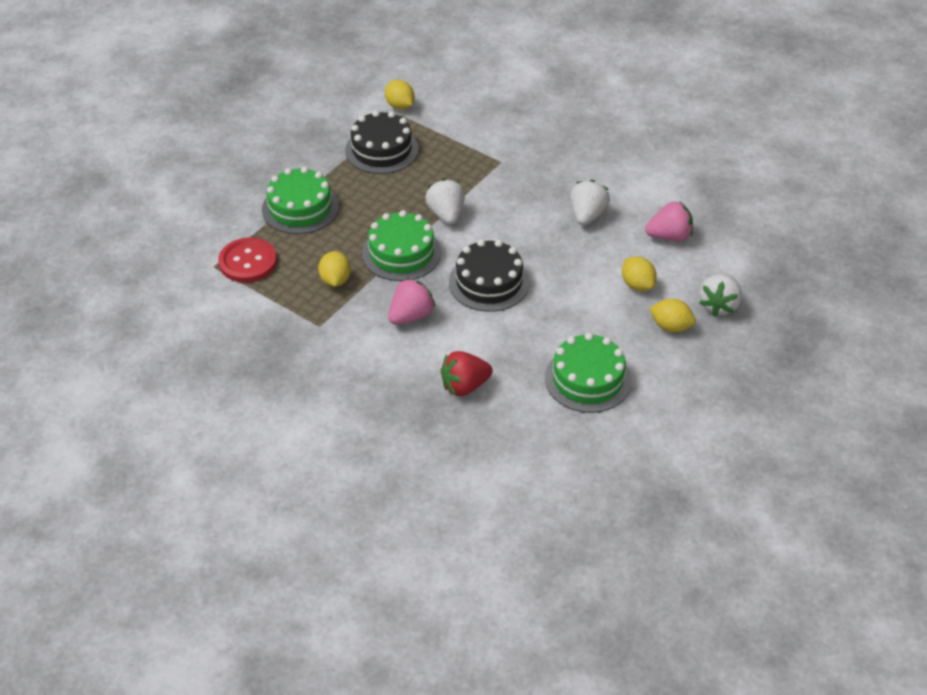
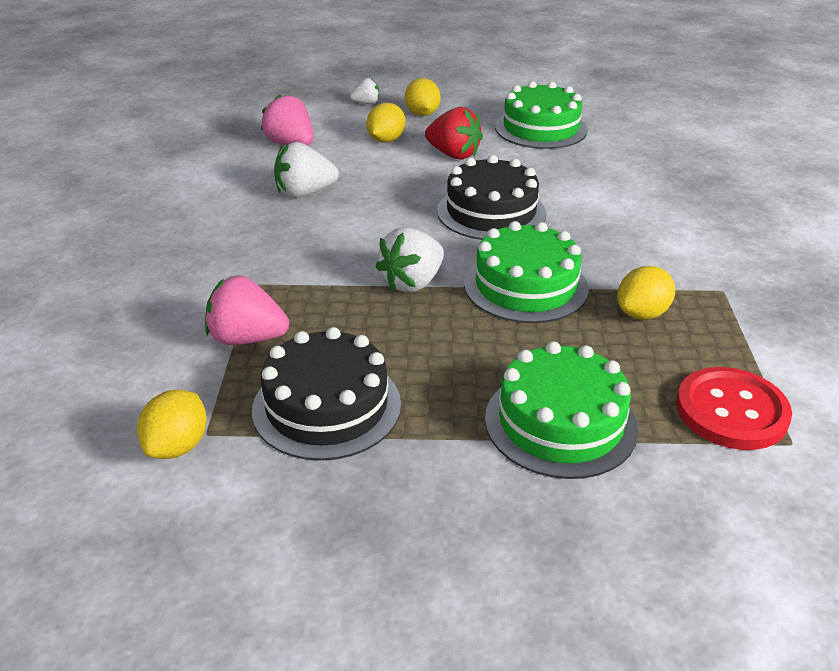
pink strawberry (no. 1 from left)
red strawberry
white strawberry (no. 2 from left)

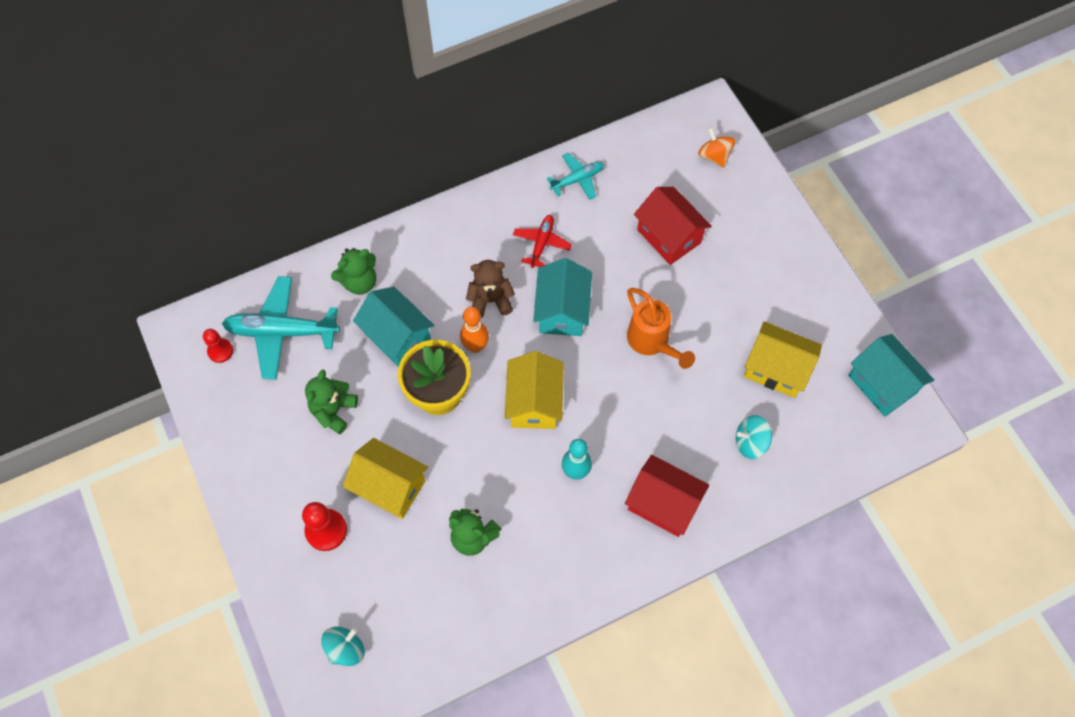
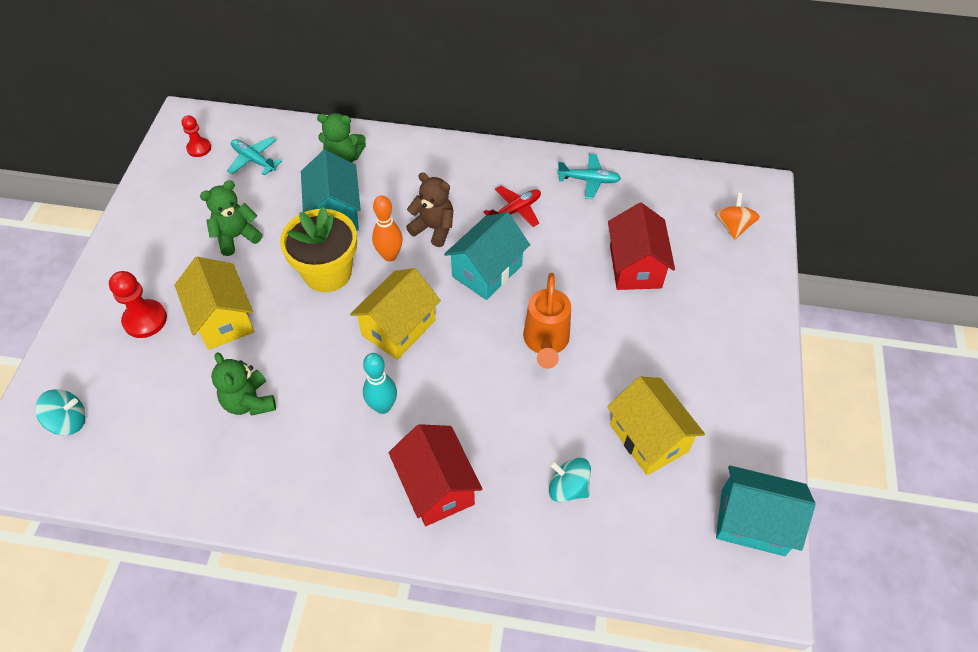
turquoise plane (no. 1 from left)
turquoise house (no. 3 from left)

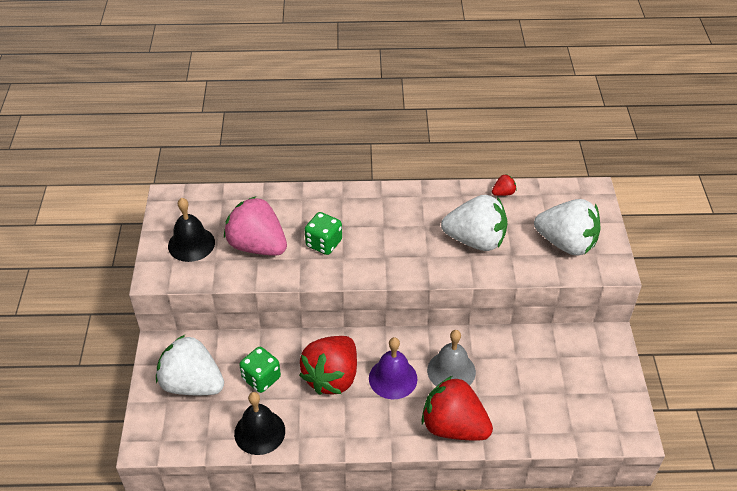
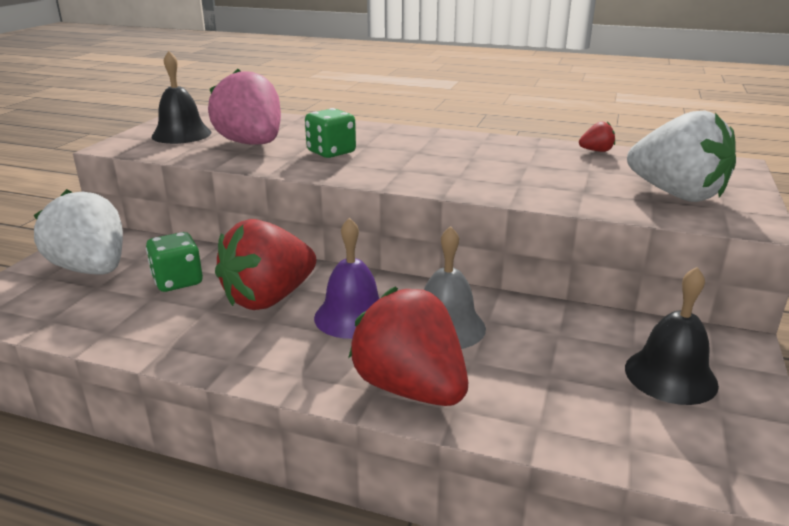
black bell (no. 2 from left)
white strawberry (no. 2 from left in the first image)

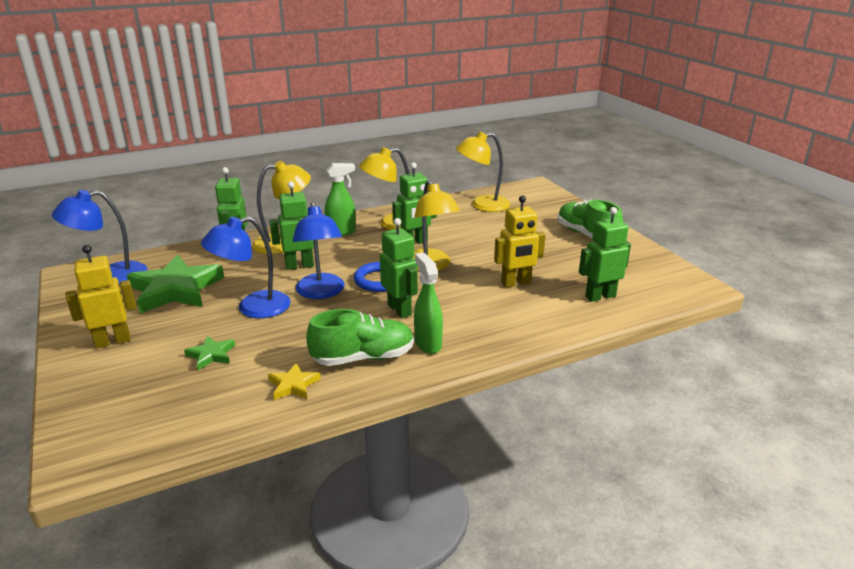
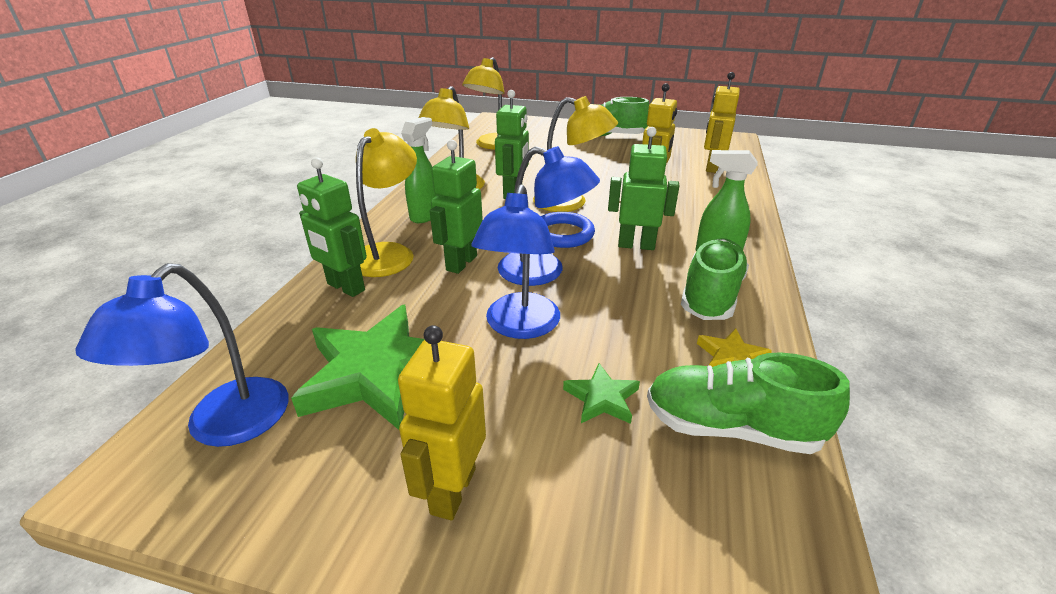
yellow robot (no. 3 from left)
green shoe (no. 3 from left)

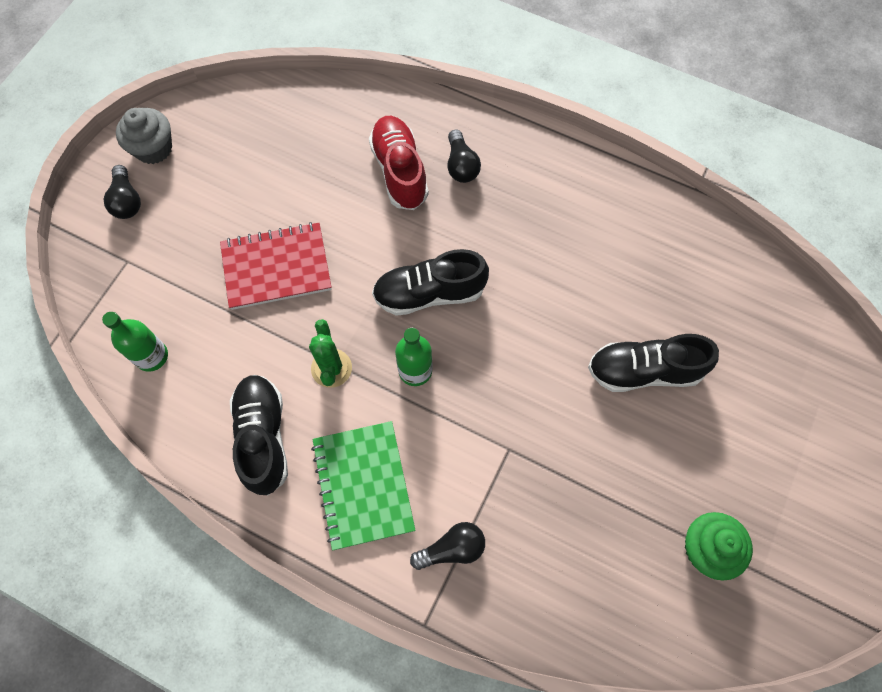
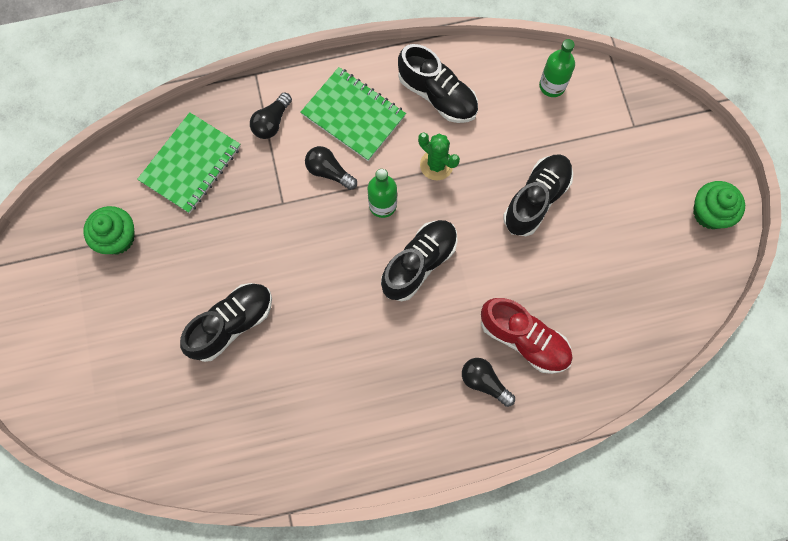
black light bulb (no. 2 from left)
green cupcake (no. 2 from left)
black shoe (no. 4 from left)
green notebook (no. 1 from left)

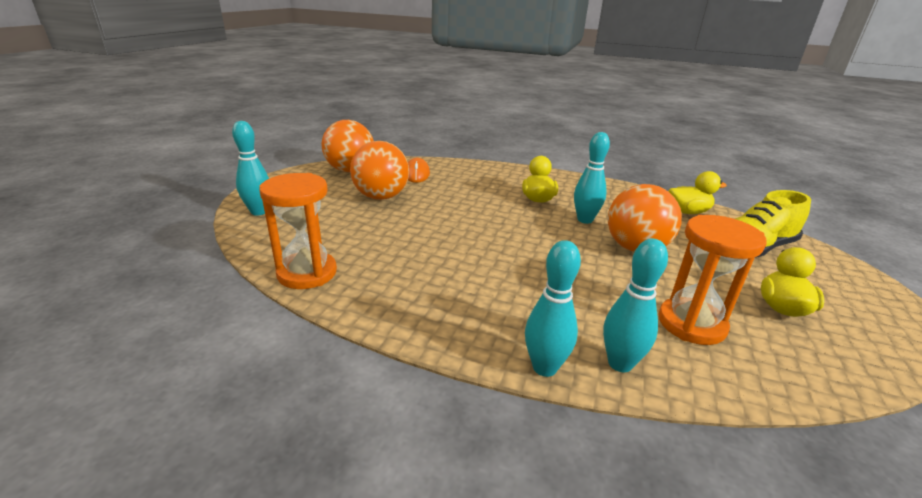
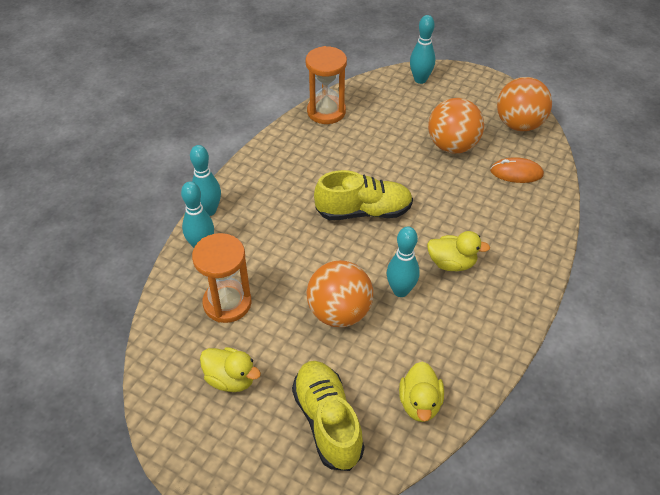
yellow shoe (no. 2 from left)

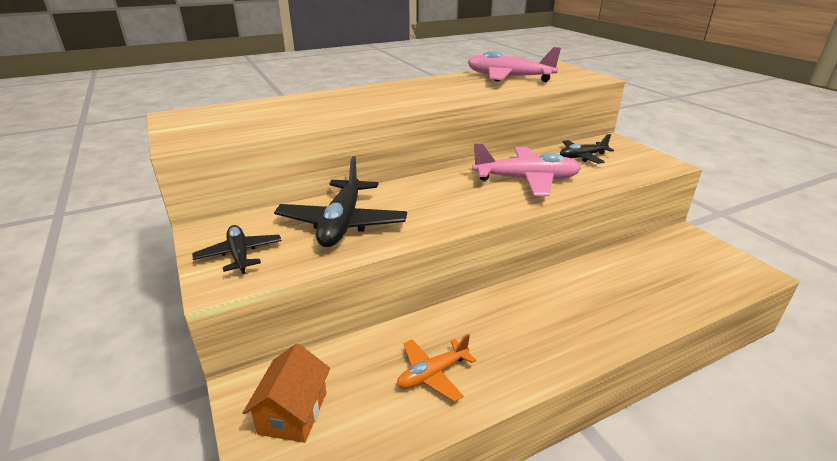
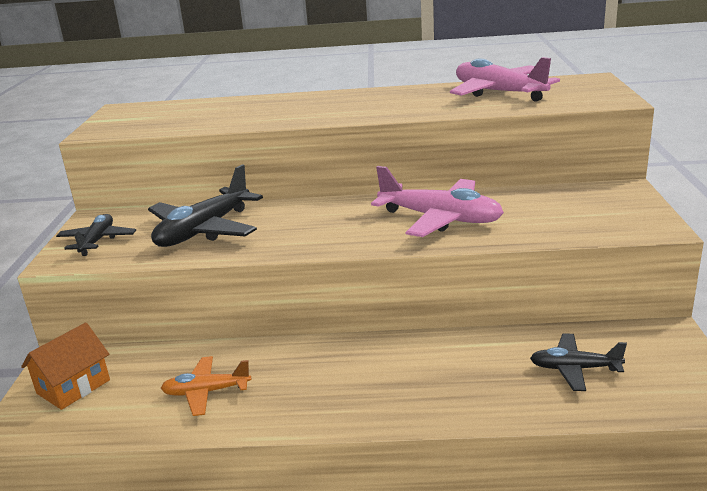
black plane (no. 3 from left)

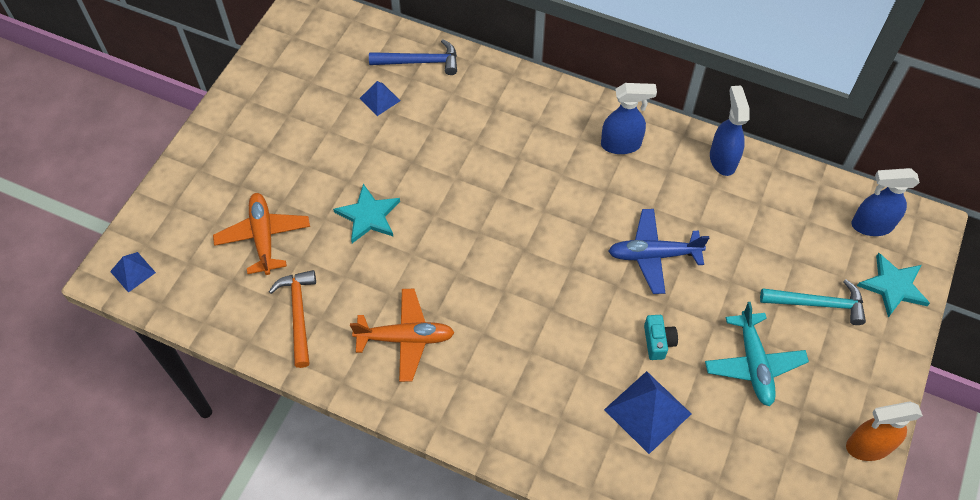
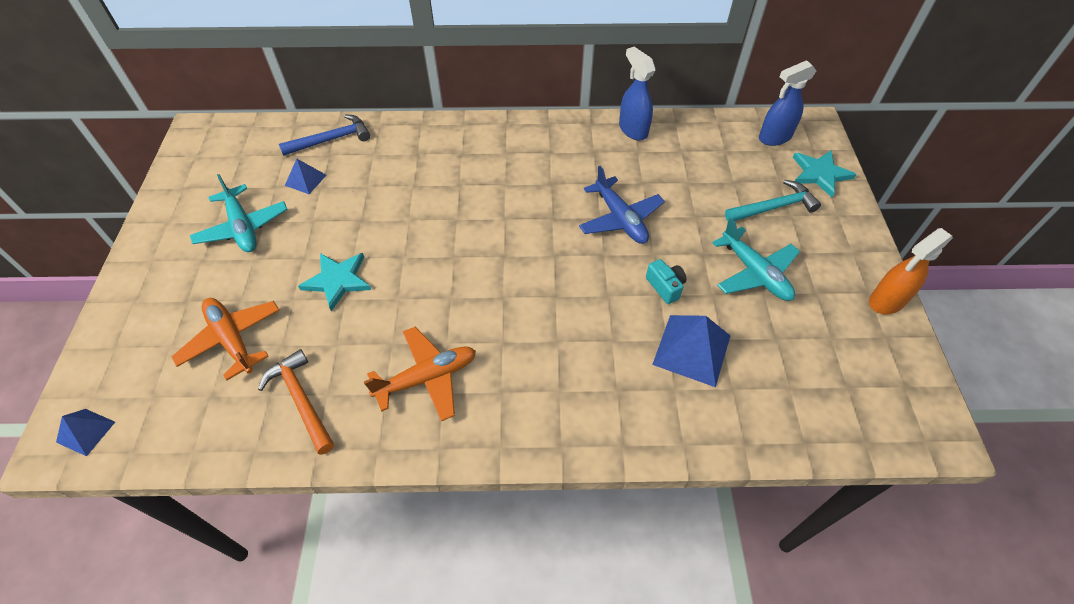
blue spray bottle (no. 1 from left in the first image)
blue plane
turquoise plane (no. 1 from left)

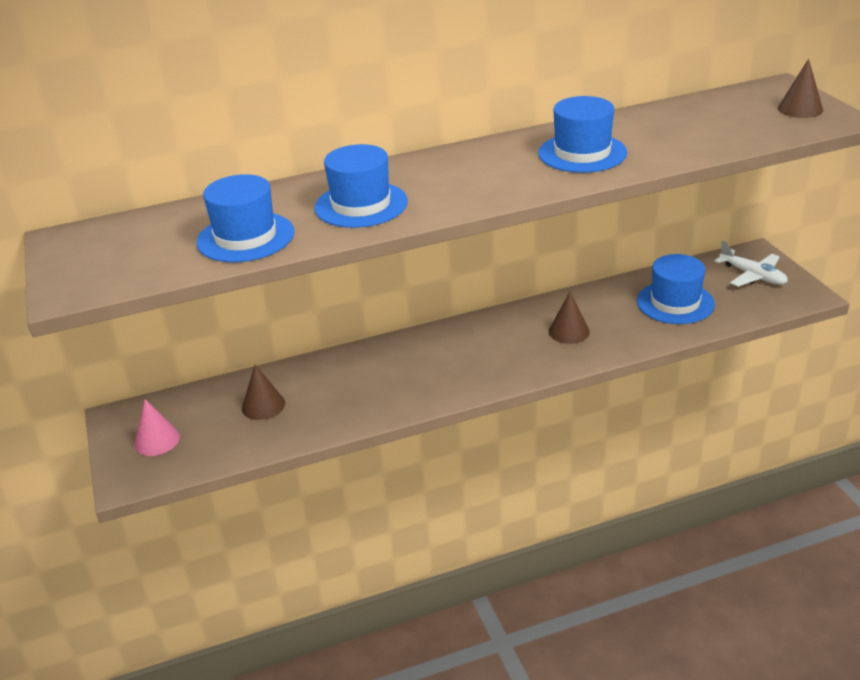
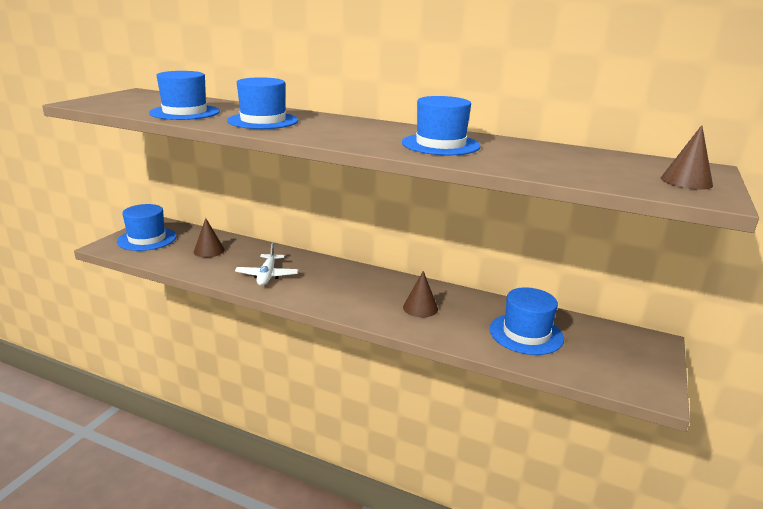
blue hat (no. 1 from left)
white plane

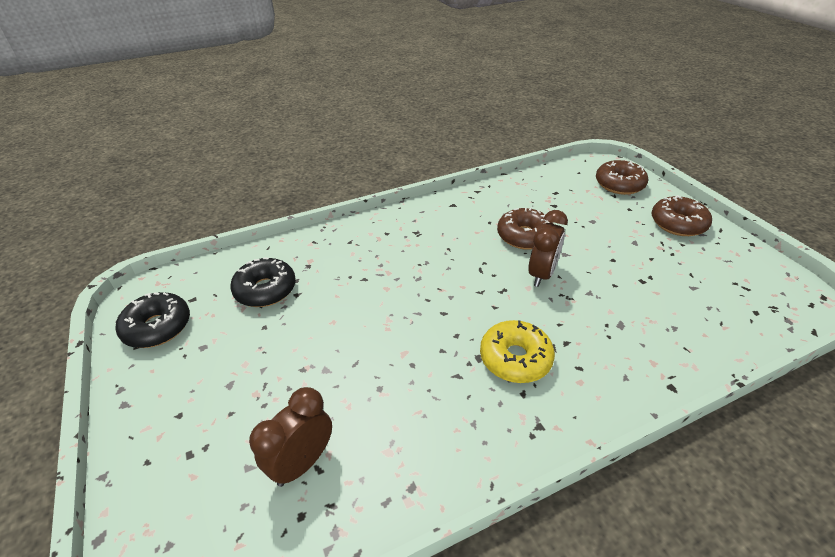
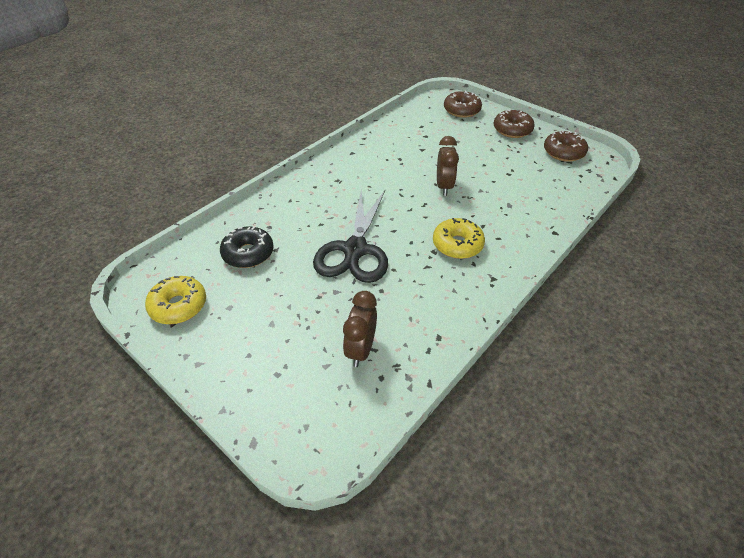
yellow donut (no. 1 from left)
brown donut (no. 3 from left)
black scissors

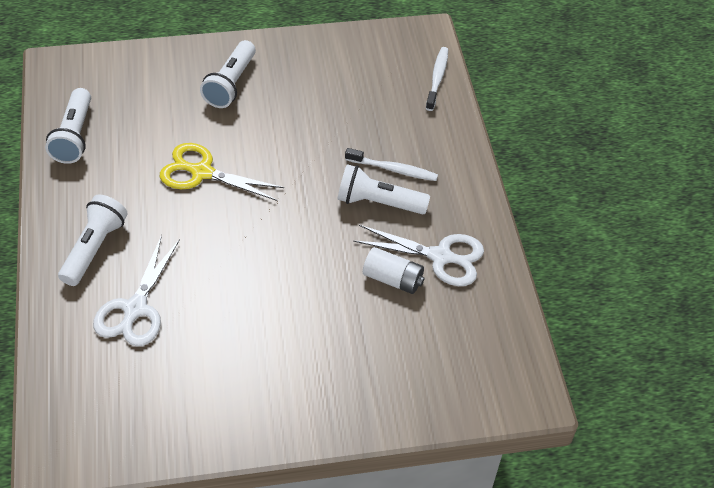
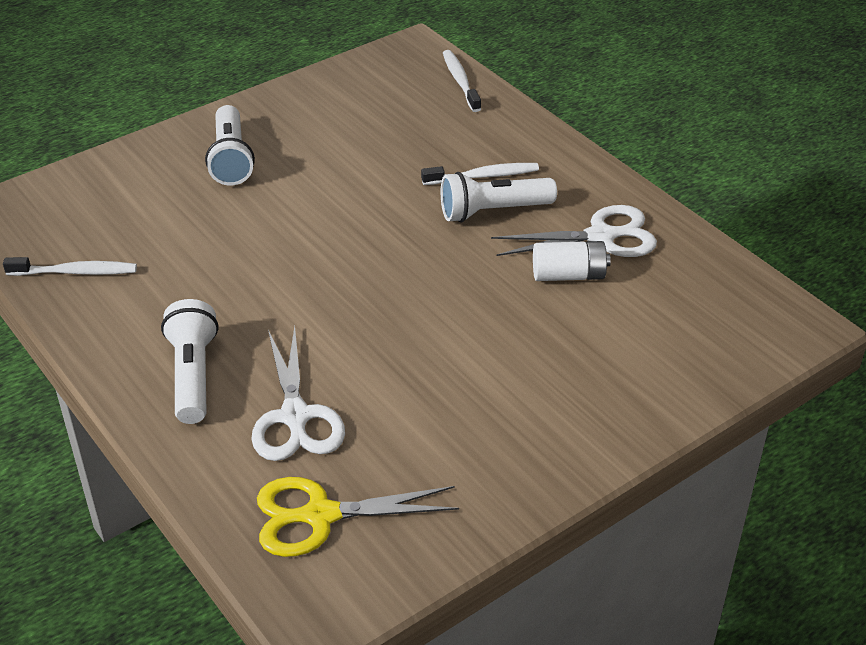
white toothbrush (no. 1 from left)
yellow scissors

